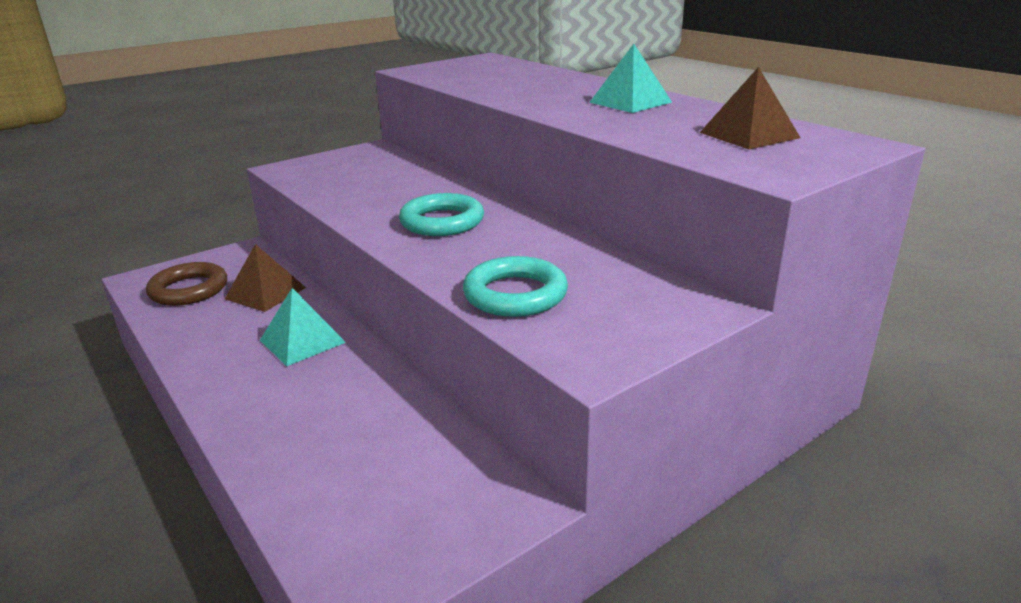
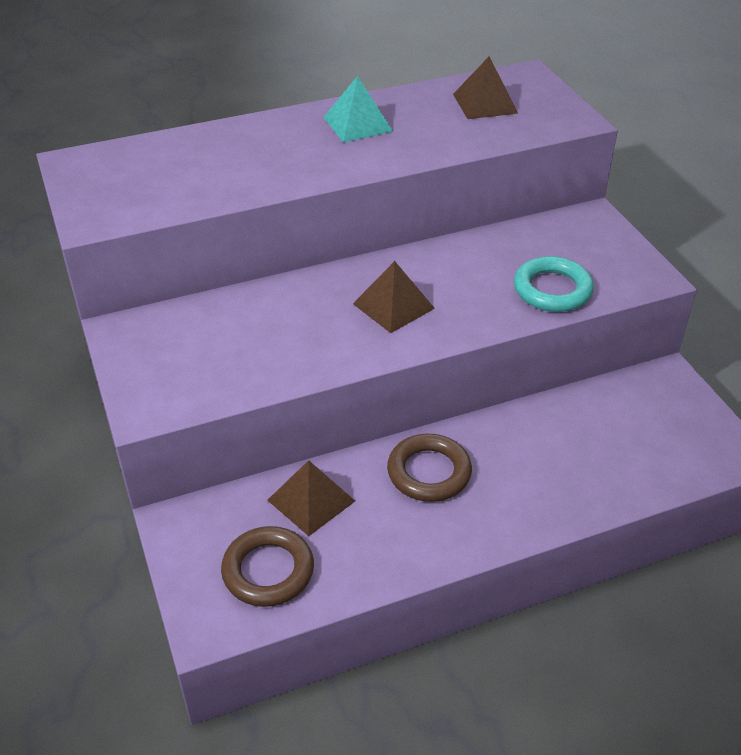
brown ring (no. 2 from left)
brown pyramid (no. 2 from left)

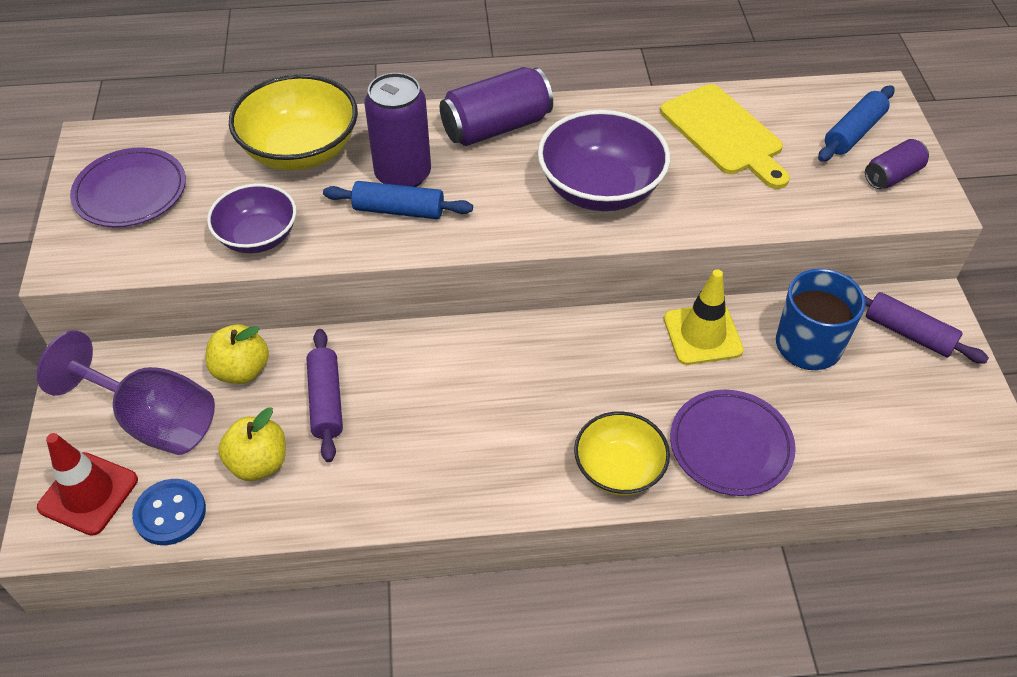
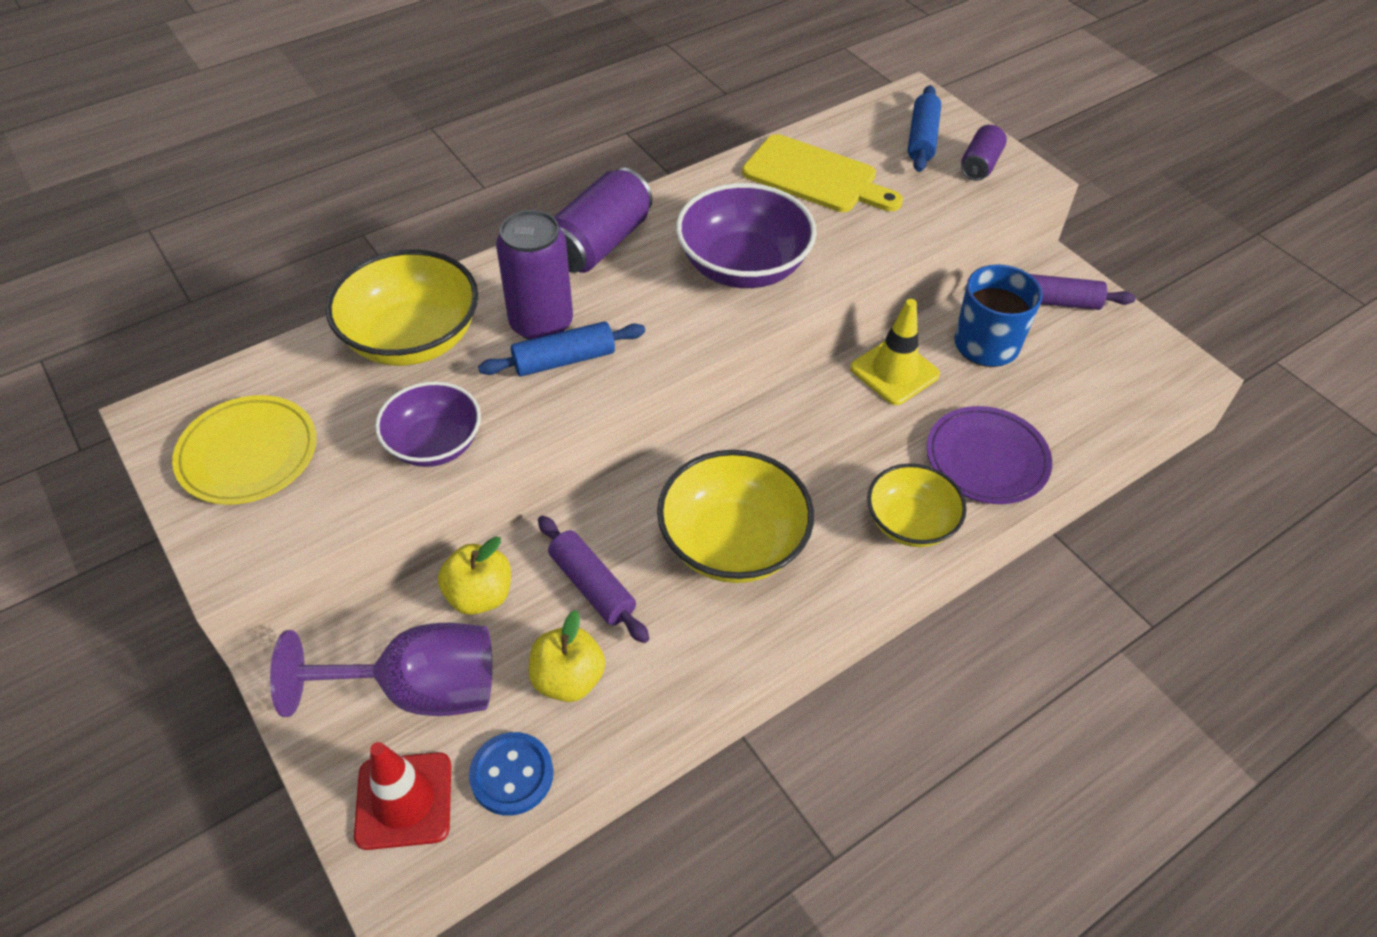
yellow plate
yellow bowl (no. 2 from left)

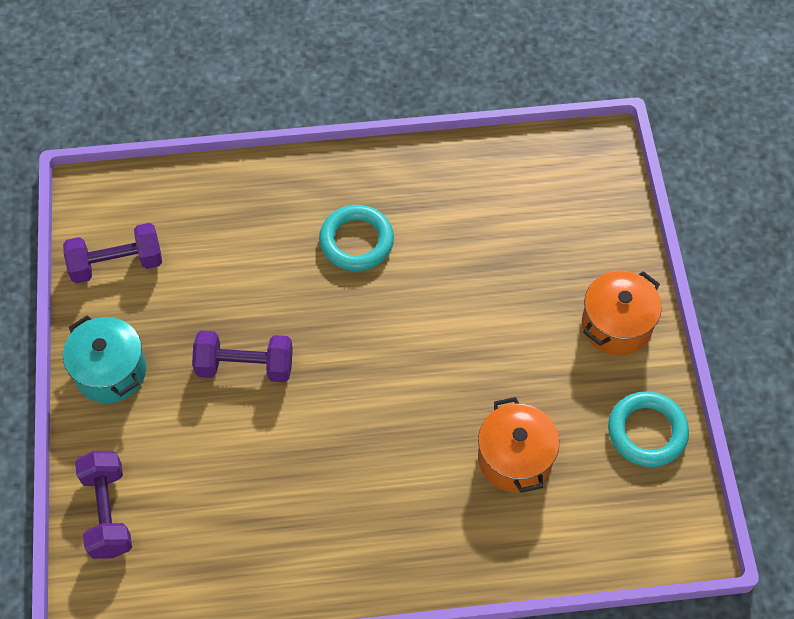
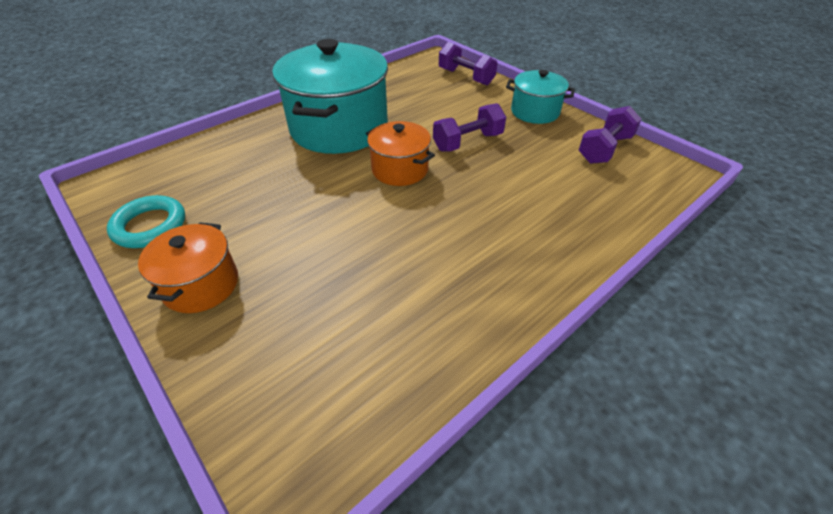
turquoise ring (no. 1 from left in the first image)
orange pot (no. 2 from left)
turquoise pot (no. 1 from left)

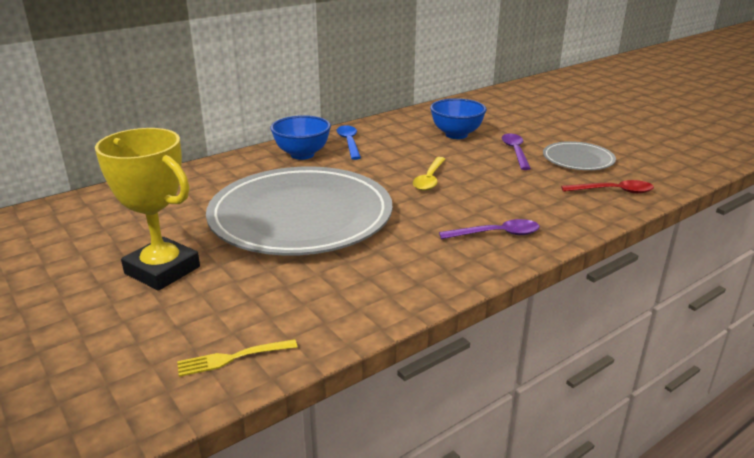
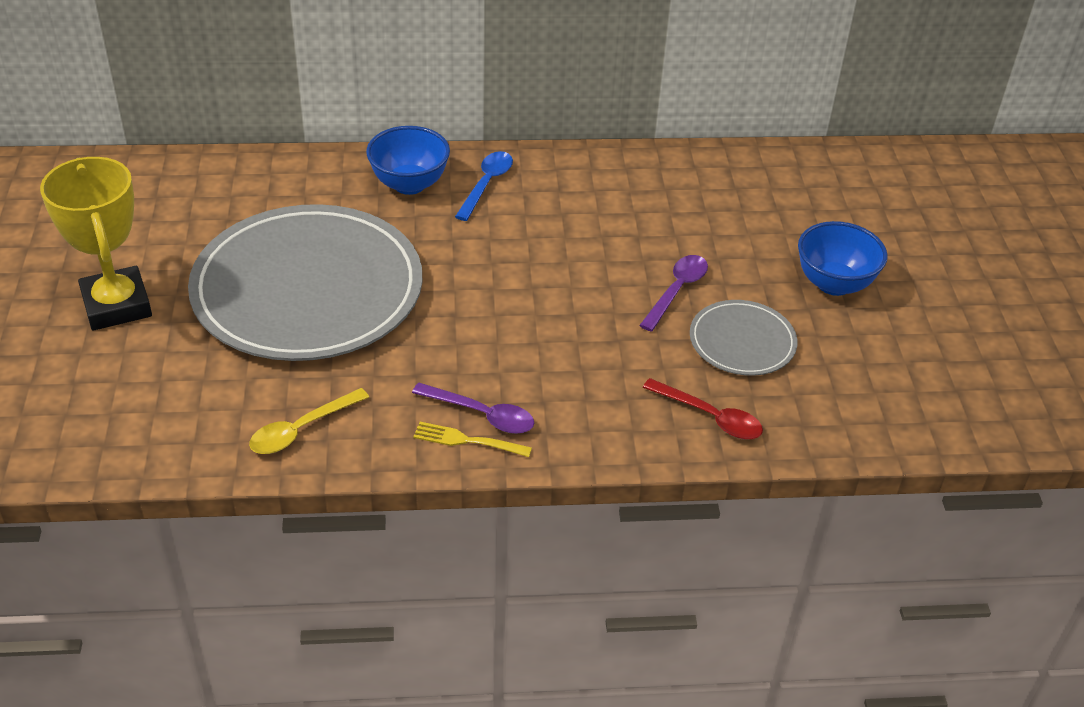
yellow fork
yellow spoon
blue bowl (no. 2 from left)

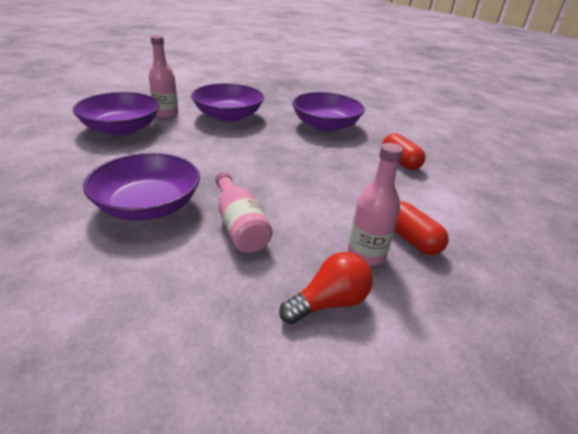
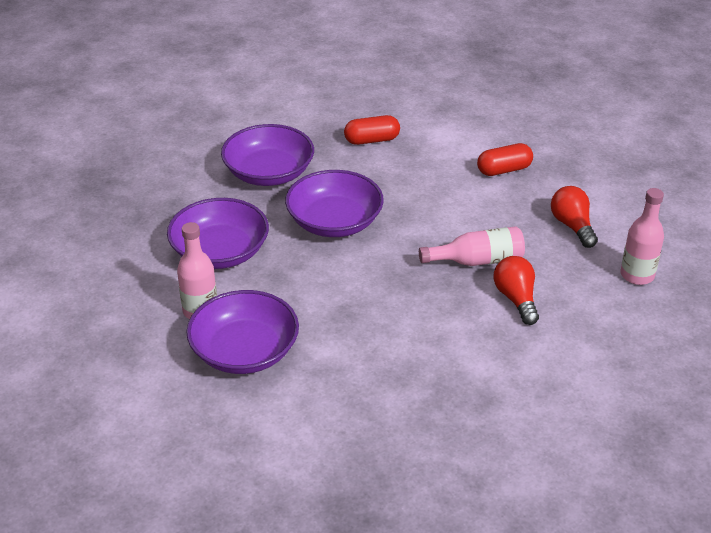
purple bowl (no. 4 from left)
pink bottle (no. 3 from left)
red light bulb (no. 1 from left)

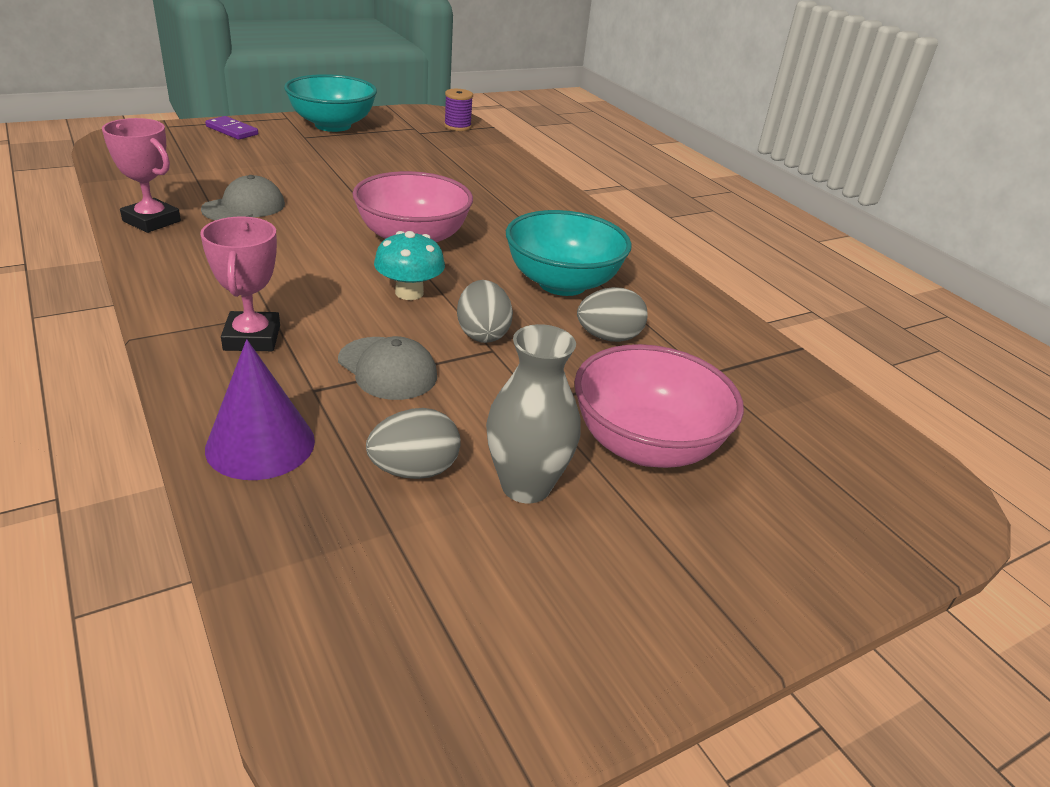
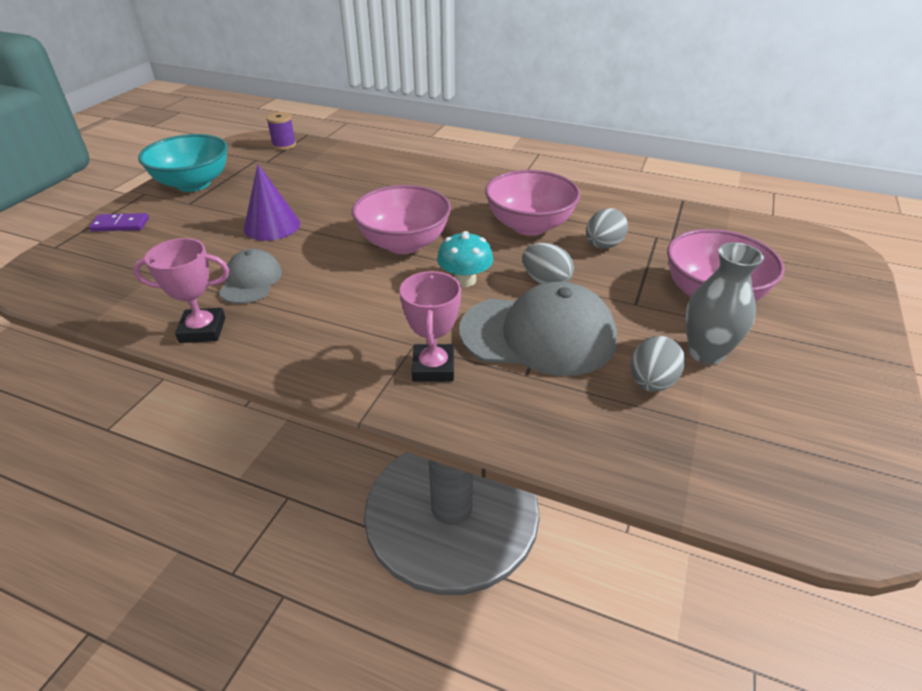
pink trophy (no. 2 from left)
purple cone
grey cap (no. 2 from left)
pink bowl (no. 2 from left)

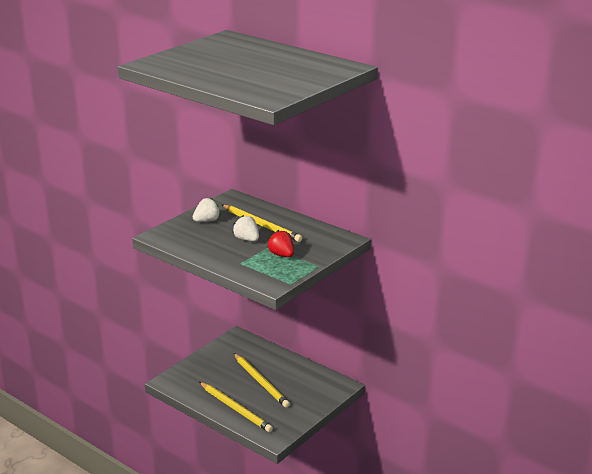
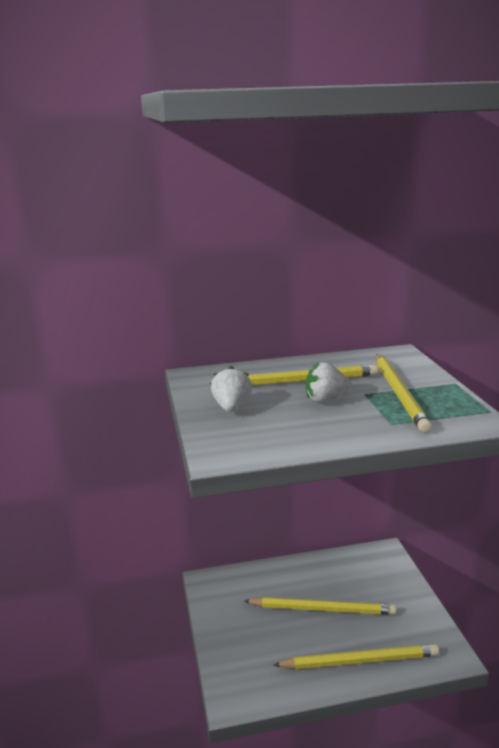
yellow pencil (no. 4 from left)

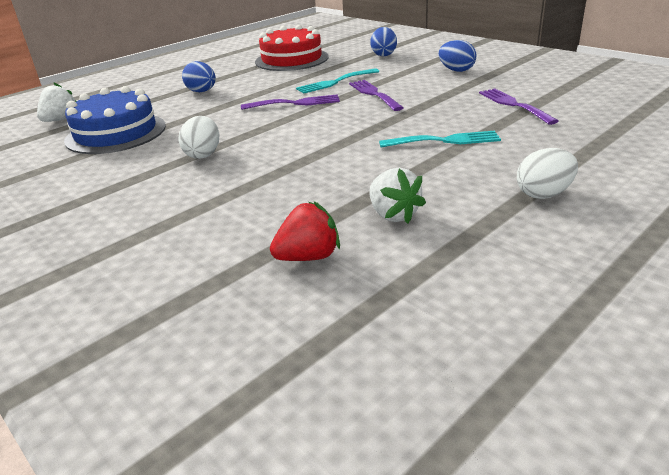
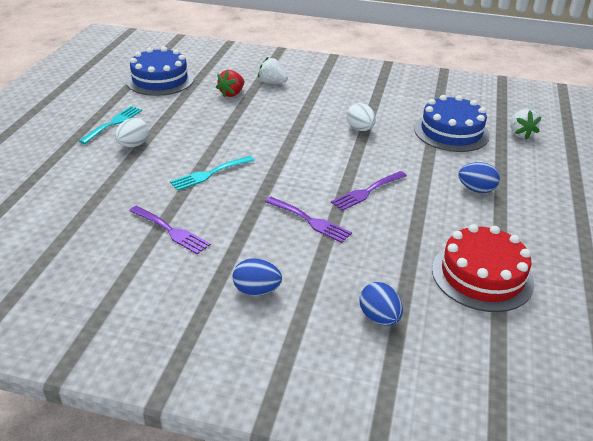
turquoise fork (no. 1 from left)
white strawberry (no. 1 from left)
blue cake (no. 1 from left)

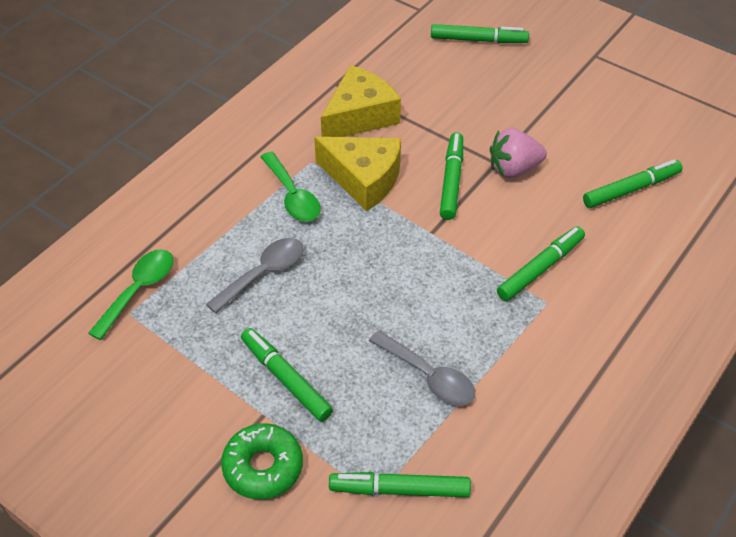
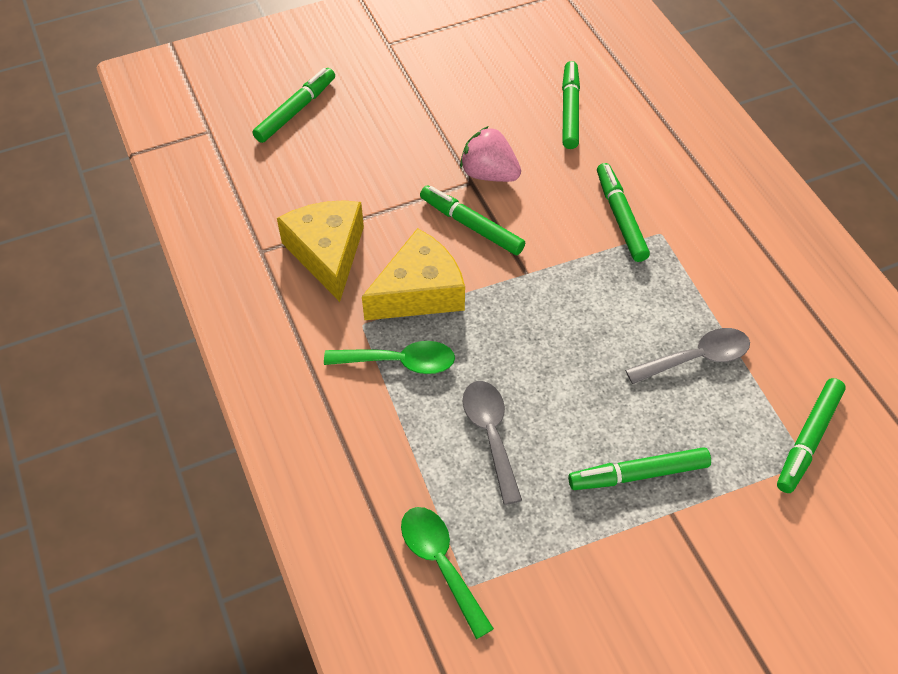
green donut
pink strawberry

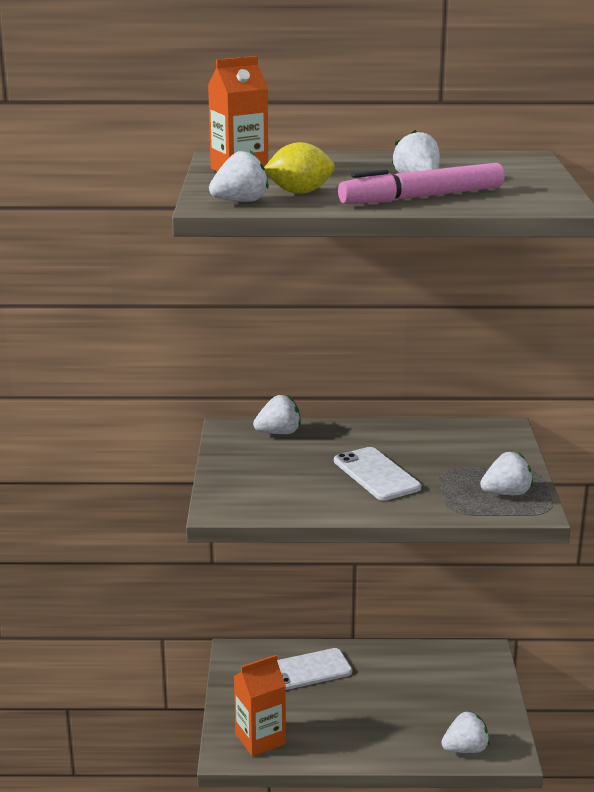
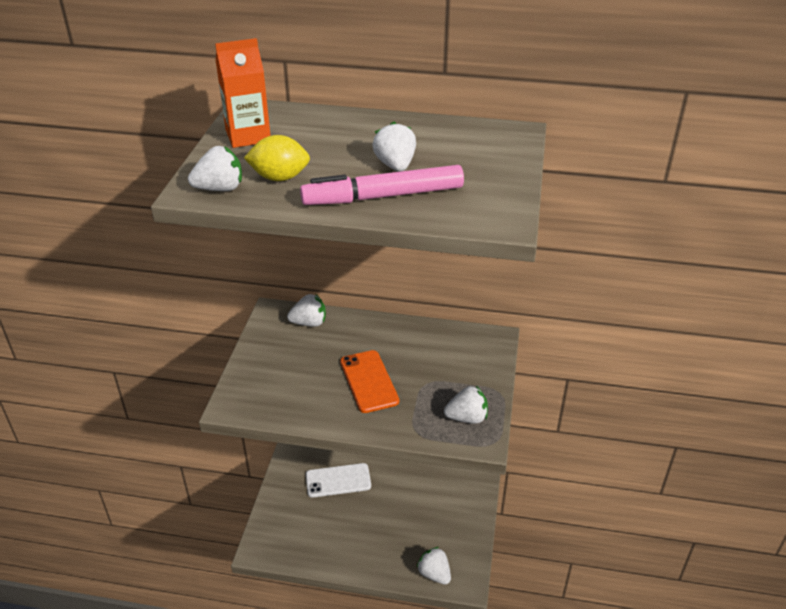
orange carton (no. 2 from left in the first image)
orange phone
white strawberry (no. 4 from left)

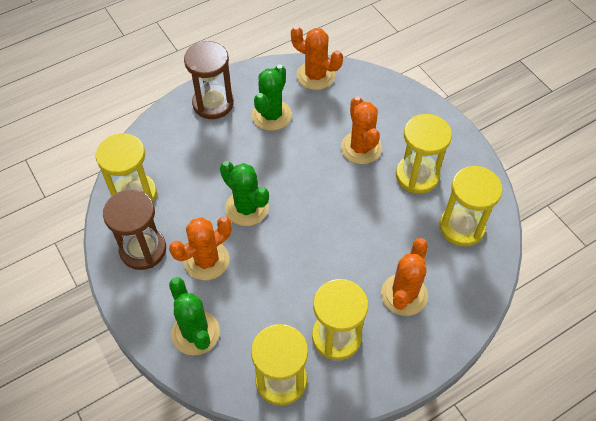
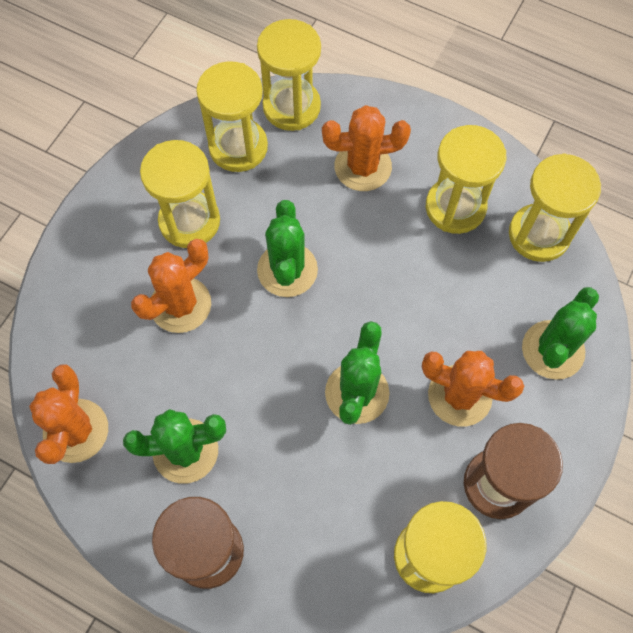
yellow hourglass (no. 3 from left)
green cactus (no. 2 from left)

